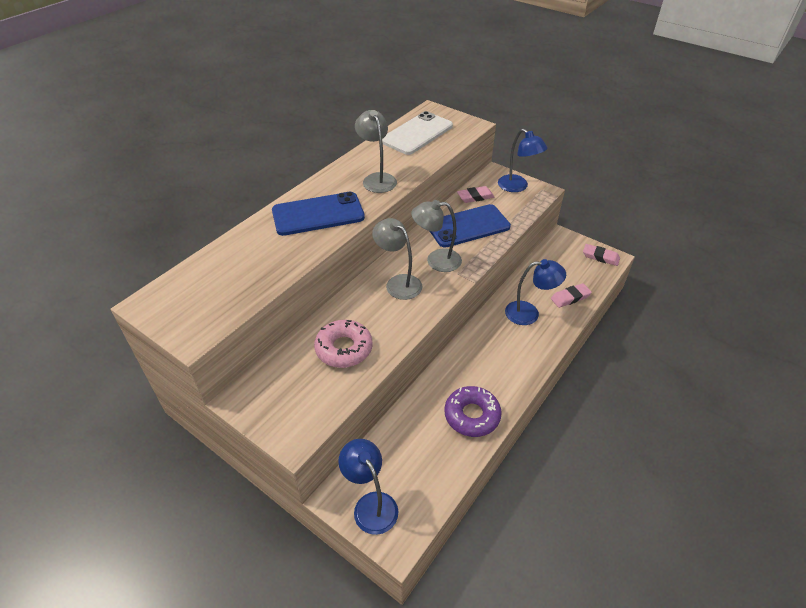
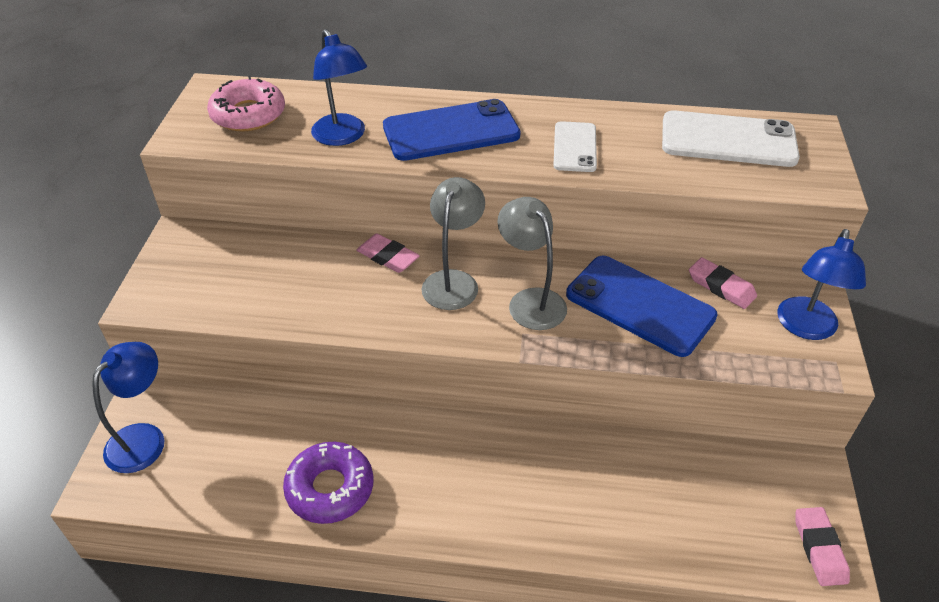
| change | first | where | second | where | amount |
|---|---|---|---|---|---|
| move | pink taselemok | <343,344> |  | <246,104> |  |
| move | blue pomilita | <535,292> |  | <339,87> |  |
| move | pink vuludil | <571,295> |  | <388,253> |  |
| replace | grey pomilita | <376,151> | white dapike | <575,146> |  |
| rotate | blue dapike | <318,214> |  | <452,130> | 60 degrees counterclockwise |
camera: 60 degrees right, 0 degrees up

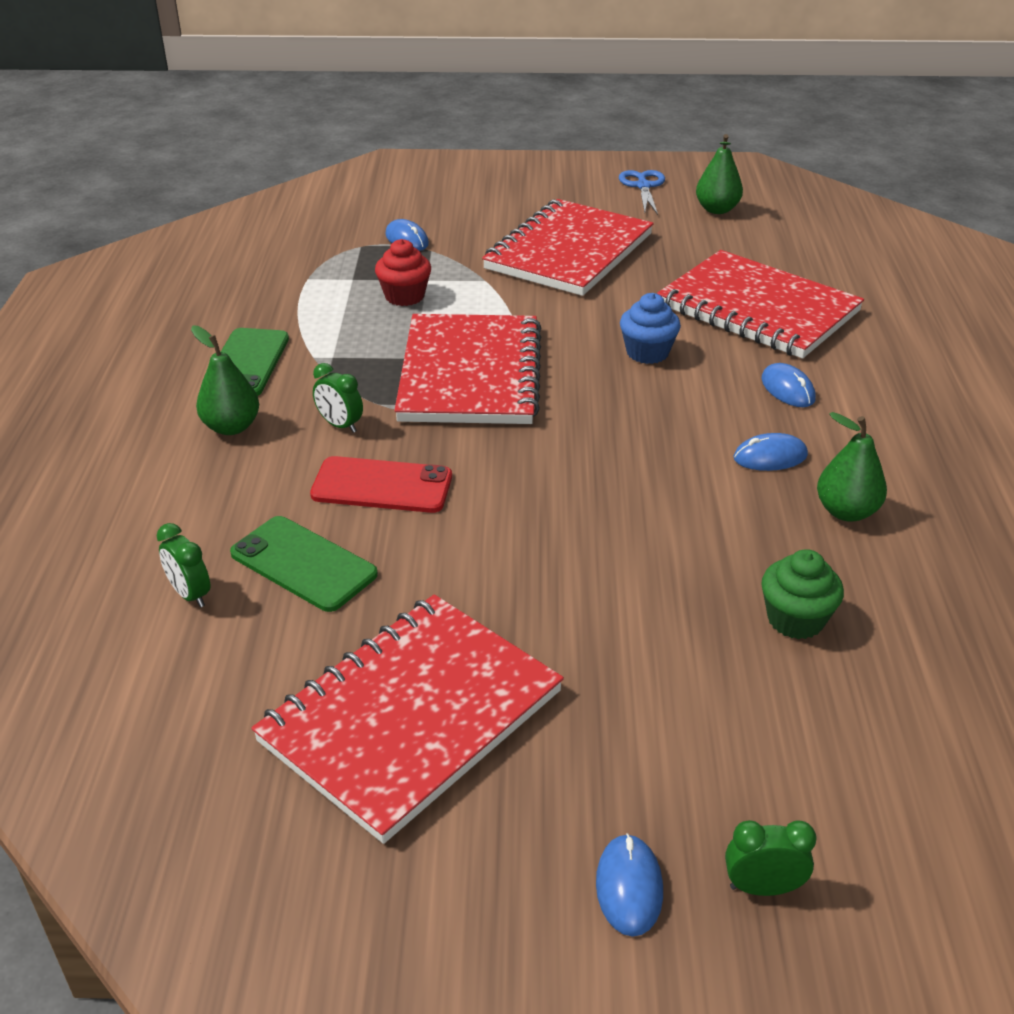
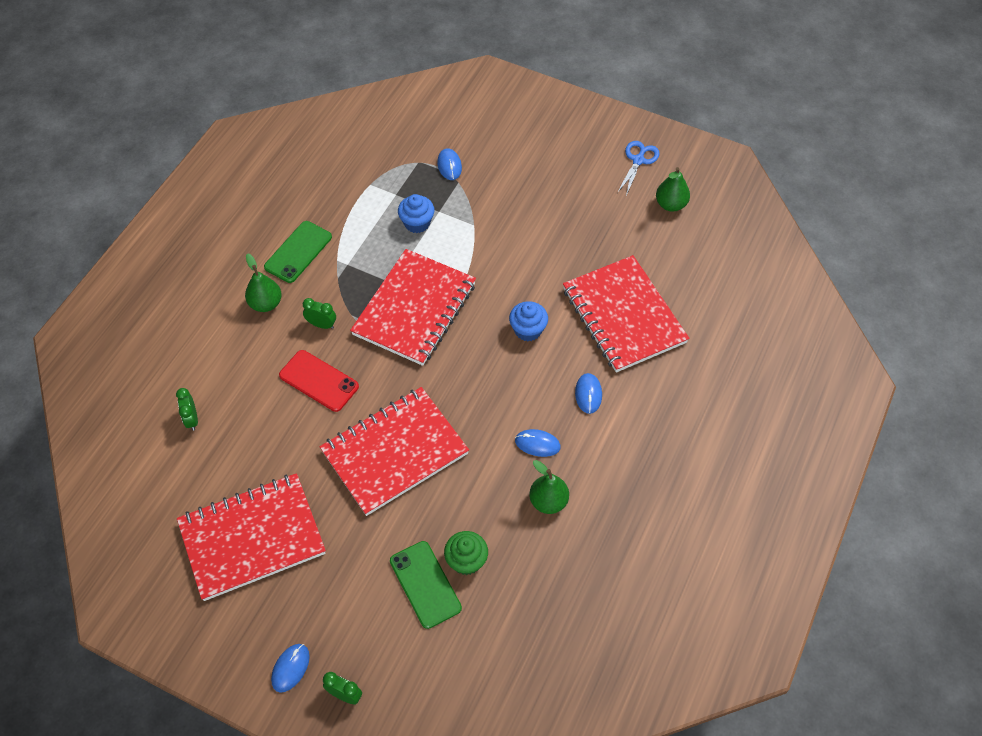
| change | first | where | second | where | amount |
|---|---|---|---|---|---|
| move | green dapike | <304,564> |  | <426,585> |  |
| move | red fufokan | <568,247> |  | <394,451> |  |
| recolor | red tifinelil | <403,272> | blue tifinelil | <416,213> |  |
| rotate | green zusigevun | <338,398> |  | <319,313> | 135 degrees clockwise |
camera: 25 degrees right, 20 degrees up

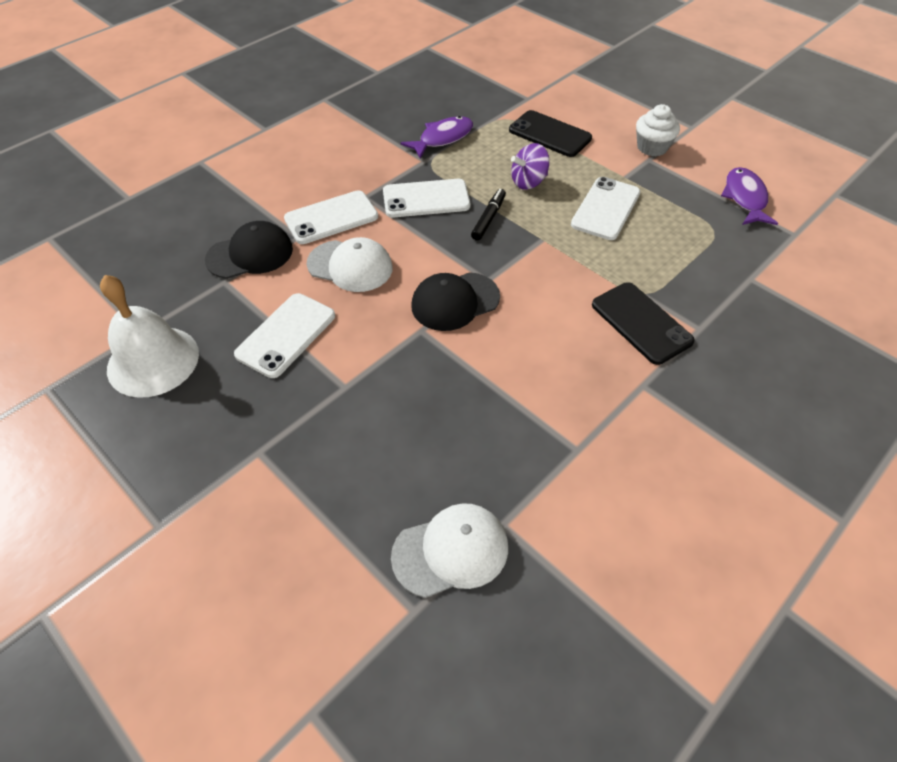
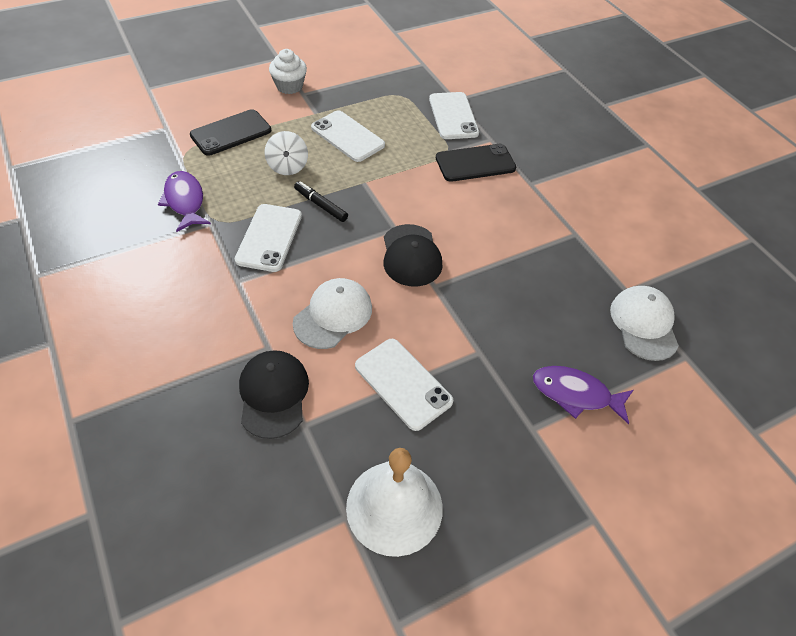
| change | first | where | second | where | amount |
|---|---|---|---|---|---|
| move | white dapike | <331,217> |  | <454,115> |  |
| move | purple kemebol | <749,196> |  | <583,395> |  |
| recolor | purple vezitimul | <530,166> | white vezitimul | <286,153> |  |
camera: 75 degrees left, 0 degrees up

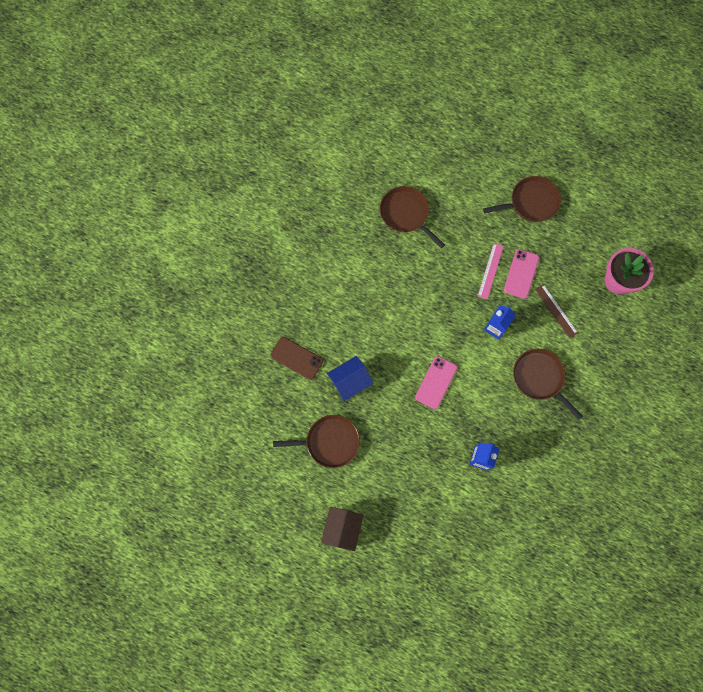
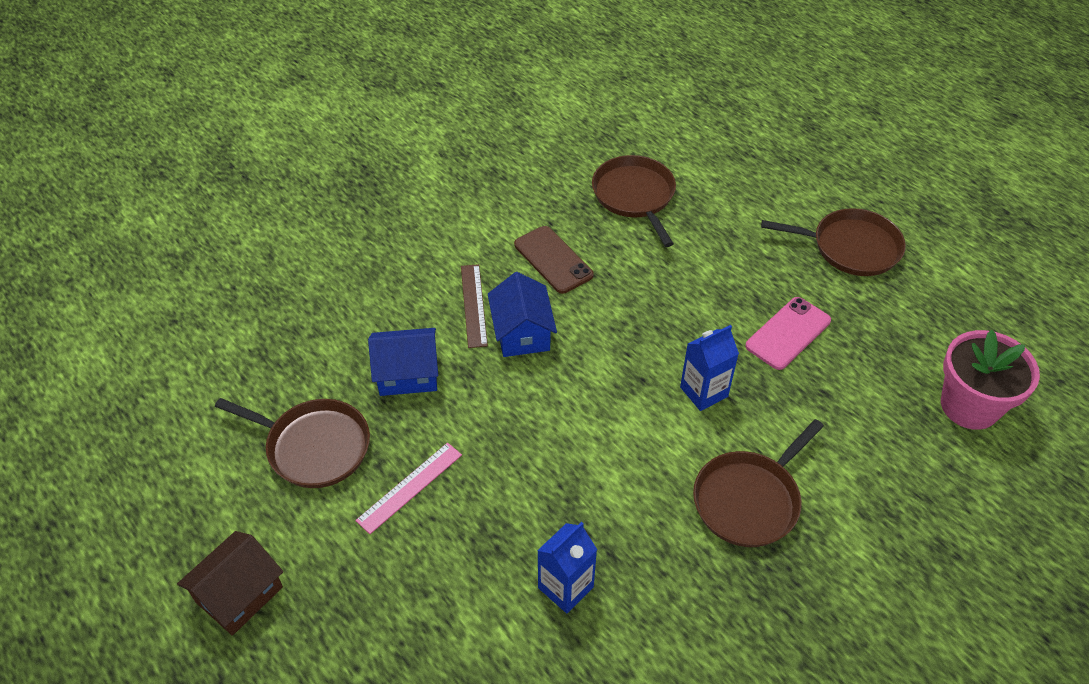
| change | first | where | second | where | amount |
|---|---|---|---|---|---|
| delete | pink dapike | <436,382> |  |  |  |
| insert |  |  | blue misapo | <522,314> |  |
| move | brown dapike | <296,358> |  | <554,260> |  |
| move | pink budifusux | <491,271> |  | <408,488> |  |
| move | brown budifusux | <556,311> |  | <474,306> |  |
| rotate | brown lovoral | <548,384> |  | <758,483> | 120 degrees counterclockwise |
camera: 25 degrees right, 25 degrees down

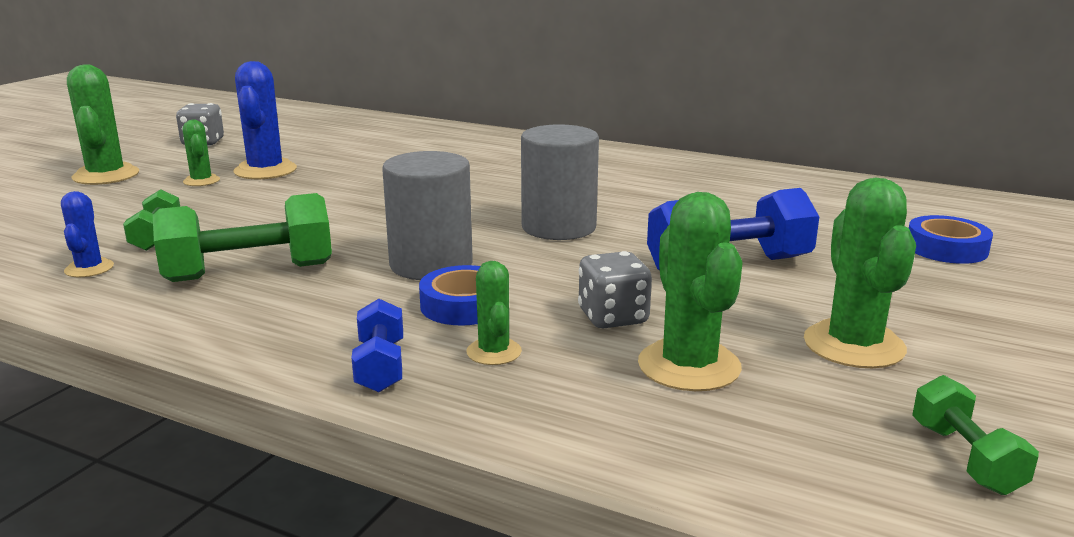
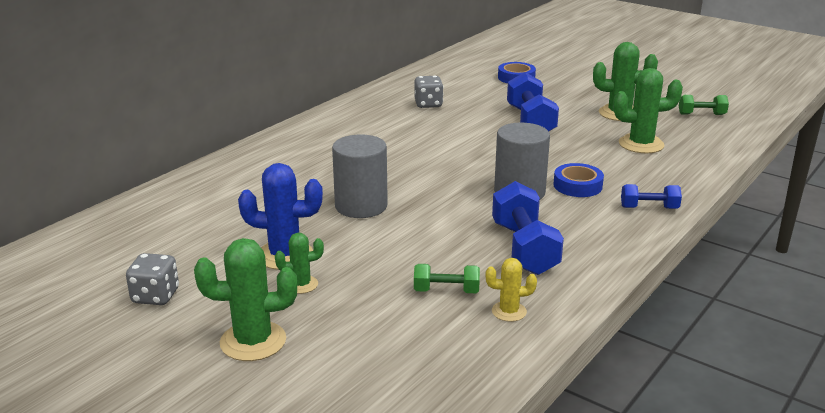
| change | first | where | second | where | amount |
|---|---|---|---|---|---|
| delete | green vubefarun | <494,313> |  |  |  |
| move | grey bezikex | <560,182> |  | <360,176> |  |
| move | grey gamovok | <615,289> |  | <428,91> |  |
| recolor | blue vubefarun | <87,234> | yellow vubefarun | <511,290> |  |
| recolor | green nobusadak | <242,237> | blue nobusadak | <528,228> |  |
camera: 80 degrees left, 5 degrees up

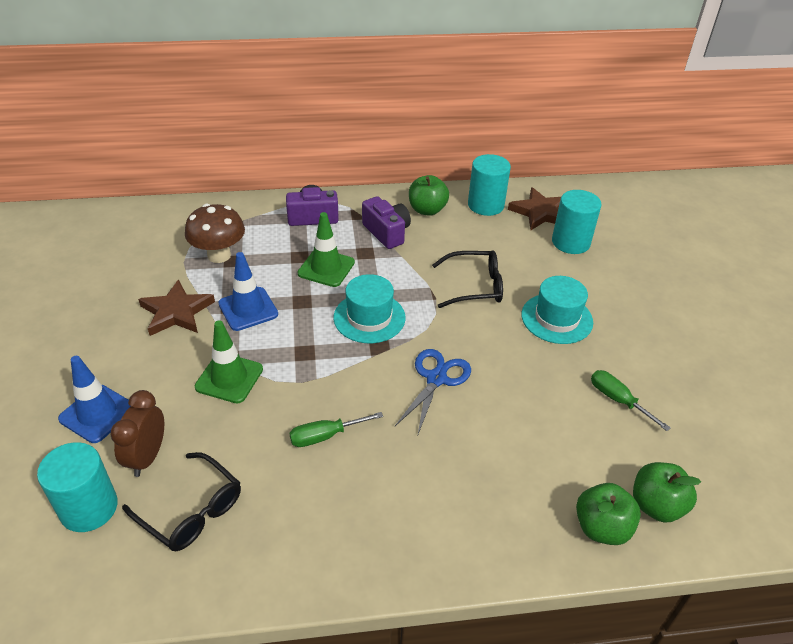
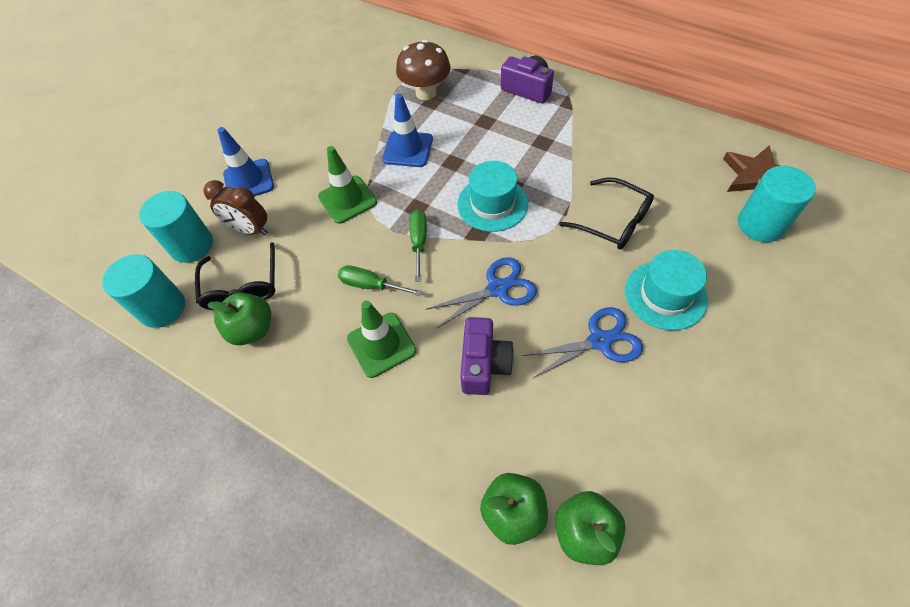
| change | first | where | second | where | amount |
|---|---|---|---|---|---|
| delete | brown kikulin | <176,307> |  |  |  |
| insert |  |  | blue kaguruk | <582,342> |  |
| move | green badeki | <326,249> |  | <381,339> |  |
| move | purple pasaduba | <386,222> |  | <487,356> |  |
| move | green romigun | <429,195> |  | <239,318> |  |
| move | turquoise bezikex | <489,185> |  | <143,291> |  |
| move | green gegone | <631,400> |  | <418,246> |  |
| rotate | brown zusigevun | <137,433> |  | <235,208> | 120 degrees counterclockwise |
camera: 45 degrees right, 15 degrees up

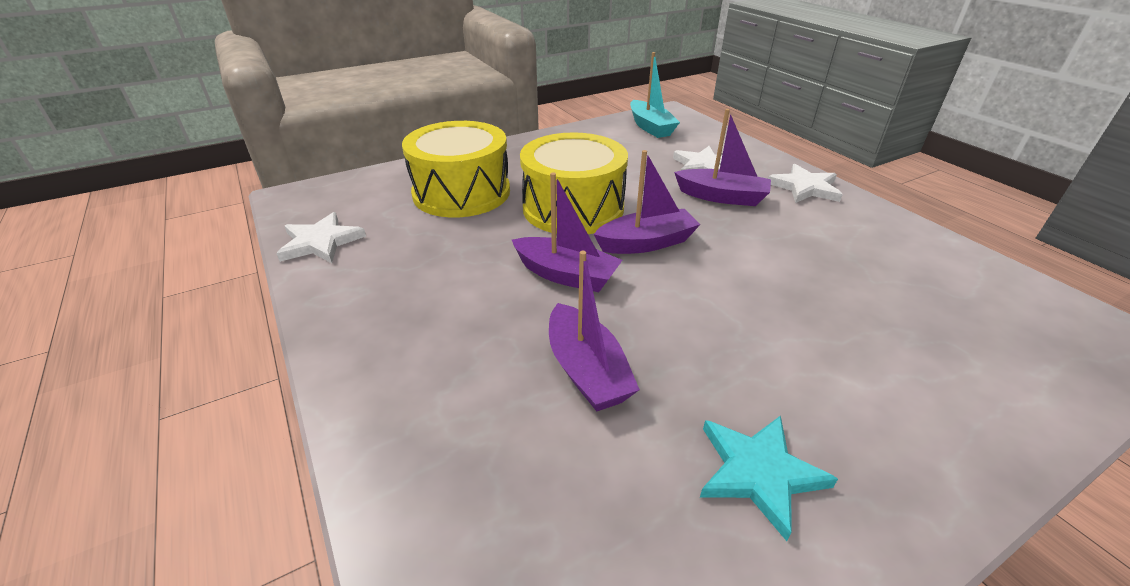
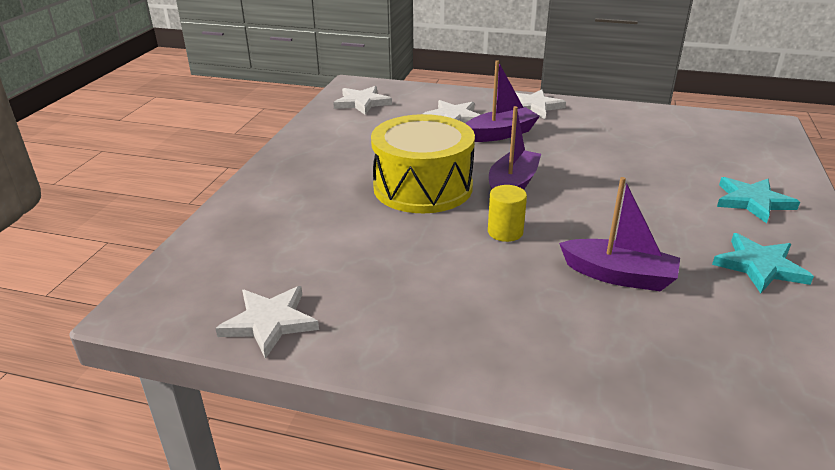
| change | first | where | second | where | amount |
|---|---|---|---|---|---|
| delete | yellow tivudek | <456,169> |  |  |  |
| insert |  |  | turquoise kikulin | <758,200> |  |
| replace | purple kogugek | <567,232> | yellow bezikex | <507,213> |  |
| replace | turquoise kogugek | <655,95> | white kikulin | <362,100> |  |
camera: 45 degrees left, 5 degrees down

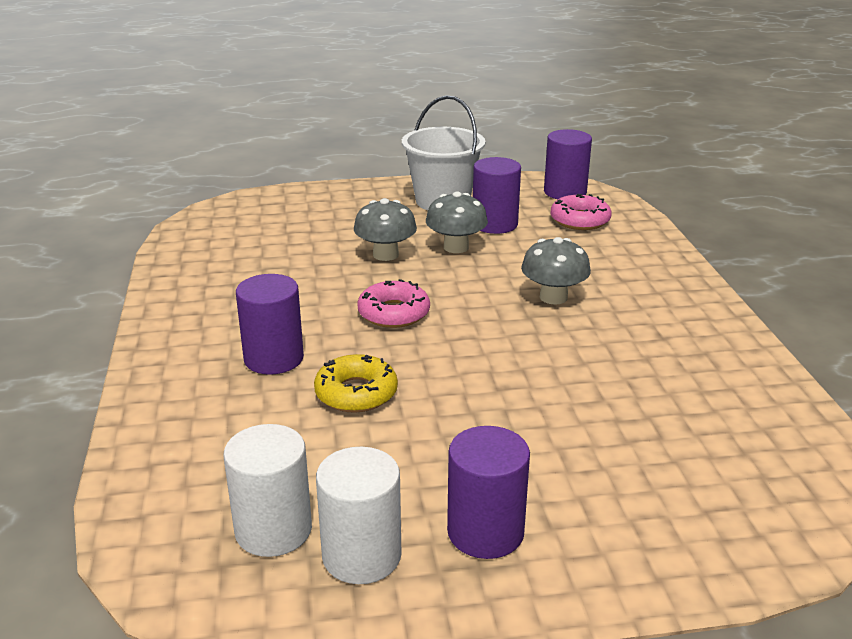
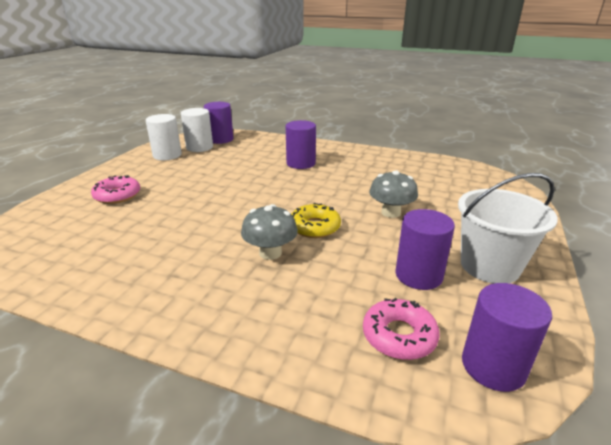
| change | first | where | second | where | amount |
|---|---|---|---|---|---|
| delete | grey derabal | <457,222> |  |  |  |
| move | yellow taselemok | <356,383> |  | <316,220> |  |
| move | pink taselemok | <393,303> |  | <115,189> |  |
| move | purple bezikex | <488,492> |  | <218,123> |  |
camera: 120 degrees right, 0 degrees up

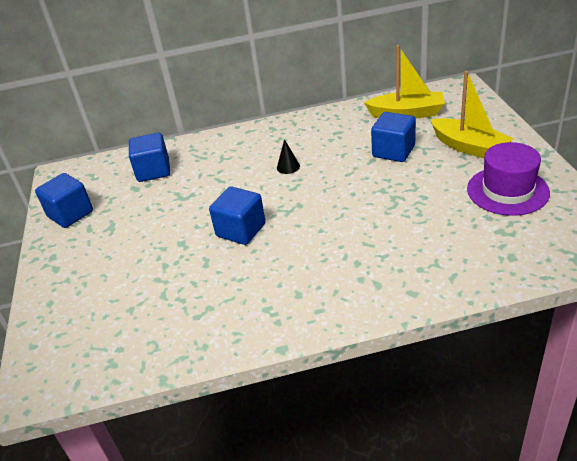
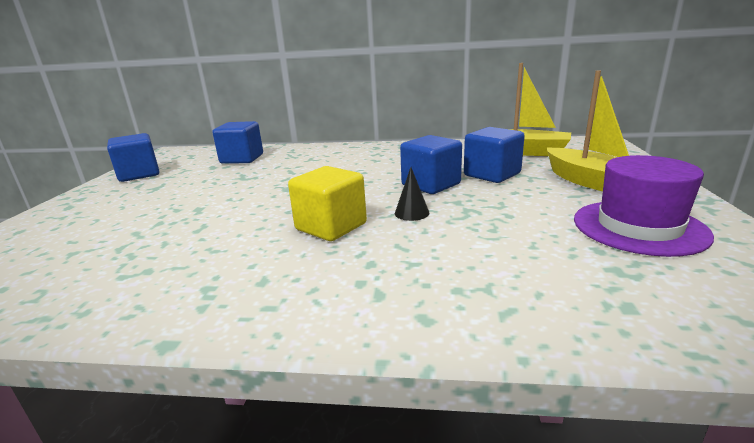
| change | first | where | second | where | amount |
|---|---|---|---|---|---|
| insert |  |  | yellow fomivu | <327,203> |  |
| move | blue fomivu | <237,215> |  | <431,164> |  |
| move | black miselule | <288,156> |  | <412,194> |  |
camera: 15 degrees right, 15 degrees down

